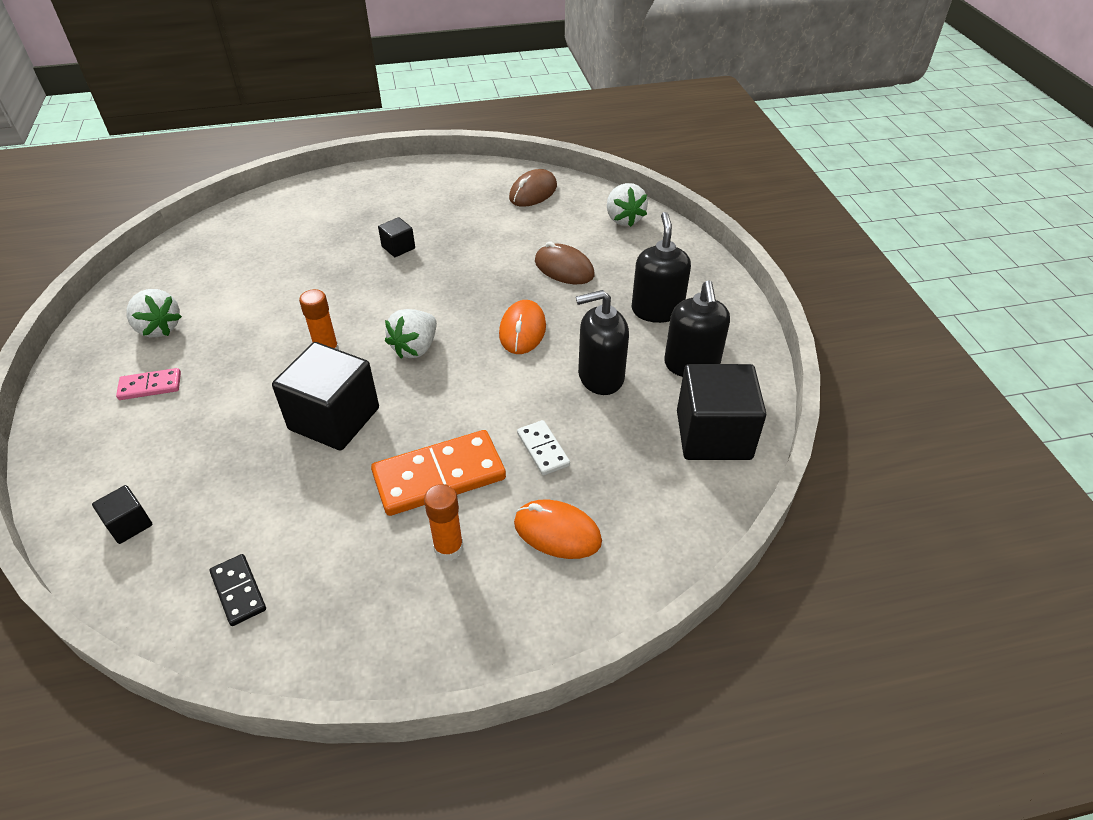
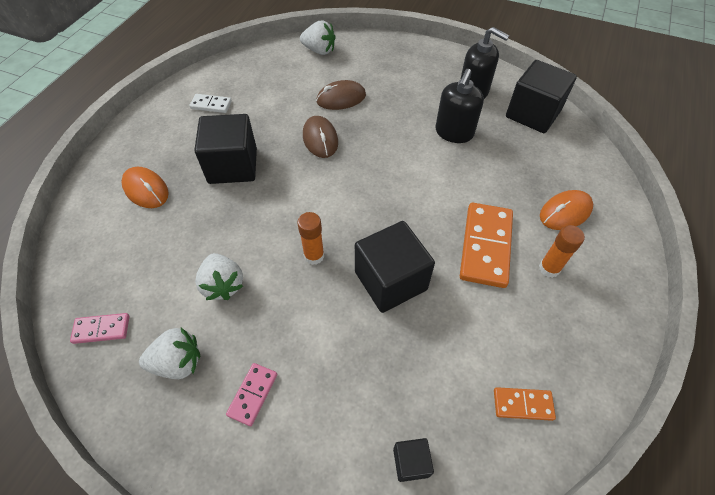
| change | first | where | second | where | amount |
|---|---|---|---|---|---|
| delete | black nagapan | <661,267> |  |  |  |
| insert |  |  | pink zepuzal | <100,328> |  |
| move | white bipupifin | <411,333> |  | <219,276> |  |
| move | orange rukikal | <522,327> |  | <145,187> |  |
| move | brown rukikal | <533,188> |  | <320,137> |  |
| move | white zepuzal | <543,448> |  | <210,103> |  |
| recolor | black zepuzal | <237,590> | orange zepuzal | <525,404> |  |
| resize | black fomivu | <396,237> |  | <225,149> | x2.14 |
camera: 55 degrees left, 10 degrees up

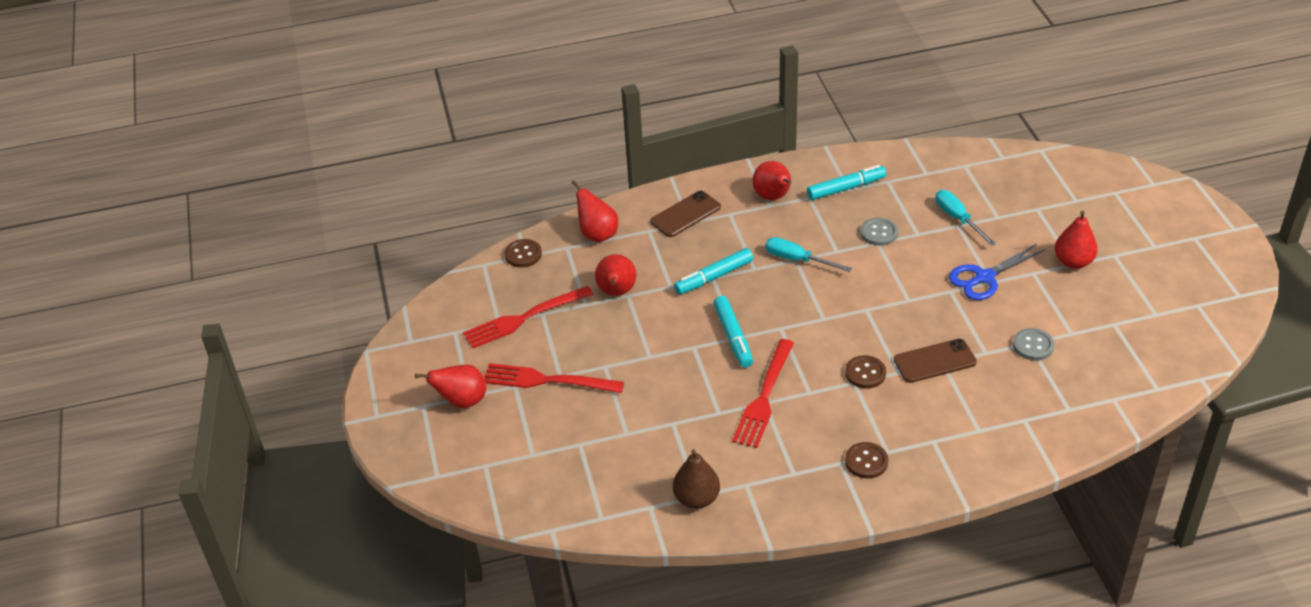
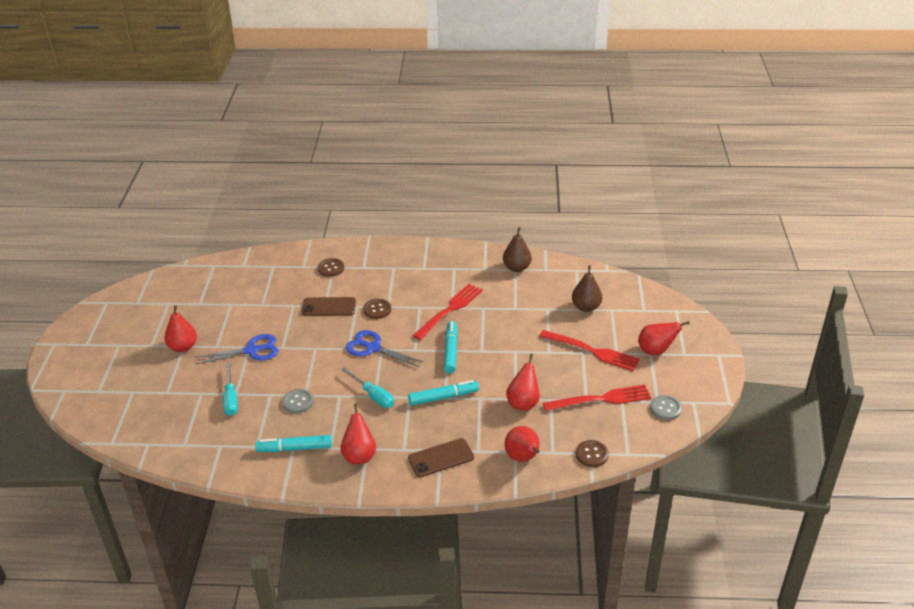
| change | first | where | second | where | amount |
|---|---|---|---|---|---|
| insert |  |  | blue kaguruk | <385,348> |  |
| insert |  |  | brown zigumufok | <587,288> |  |
| move | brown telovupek | <866,460> |  | <331,267> |  |
| move | grey telovupek | <1033,344> |  | <666,407> |  |
camera: 165 degrees left, 5 degrees down

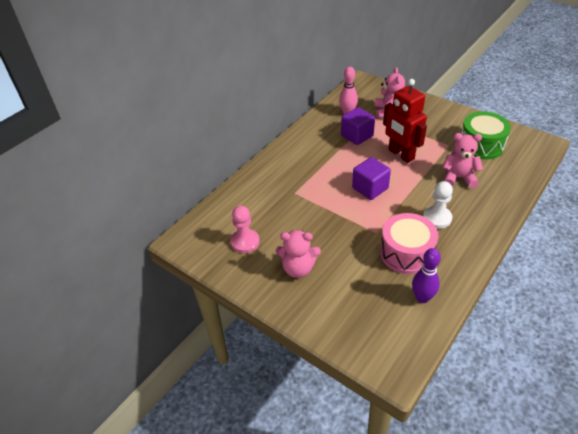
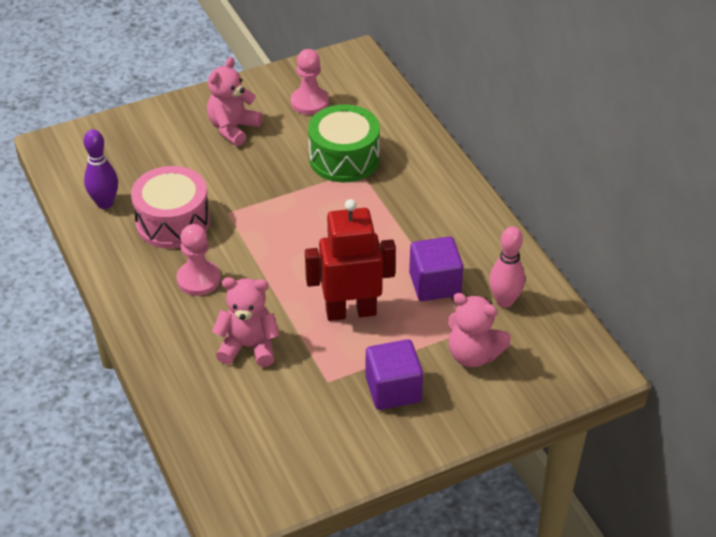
| change | first | where | second | where | amount |
|---|---|---|---|---|---|
| move | purple fomivu | <371,178> |  | <394,374> |  |
| move | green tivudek | <486,135> |  | <344,143> |  |
| recolor | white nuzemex | <438,205> | pink nuzemex | <198,260> |  |
| rotate | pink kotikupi | <462,160> |  | <246,322> | 120 degrees counterclockwise |
camera: 115 degrees right, 0 degrees up

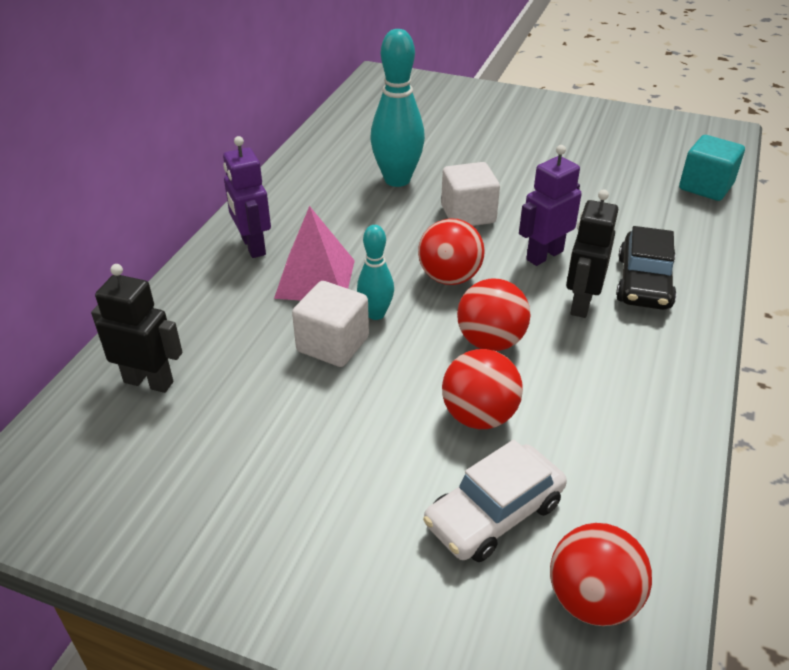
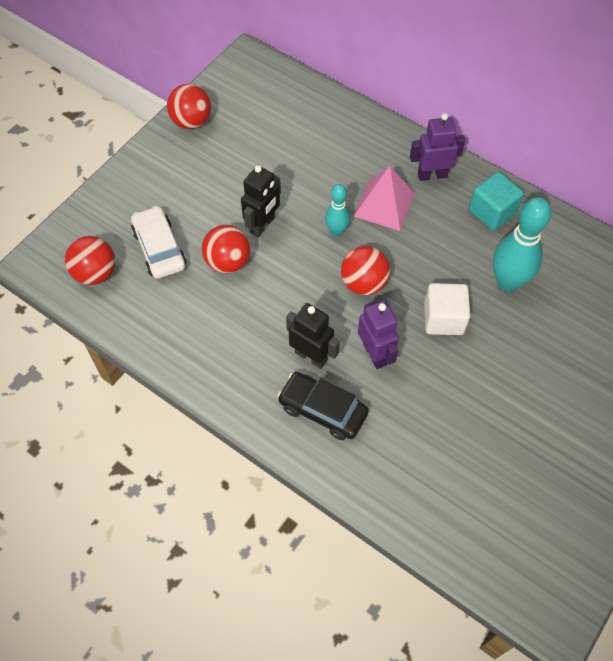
| change | first | where | second | where | amount |
|---|---|---|---|---|---|
| delete | white fomivu | <330,324> |  |  |  |
| move | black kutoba | <136,328> |  | <261,201> |  |
| move | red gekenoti | <494,315> |  | <189,106> |  |
| move | turquoise fomivu | <712,168> |  | <496,201> |  |
camera: 105 degrees right, 20 degrees up

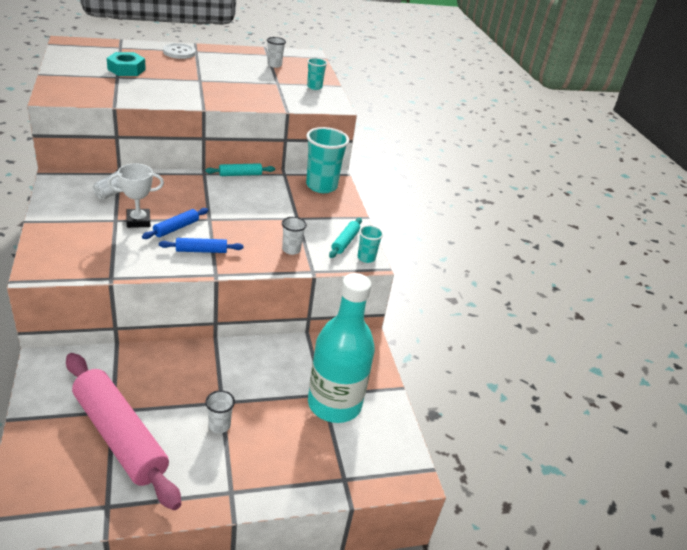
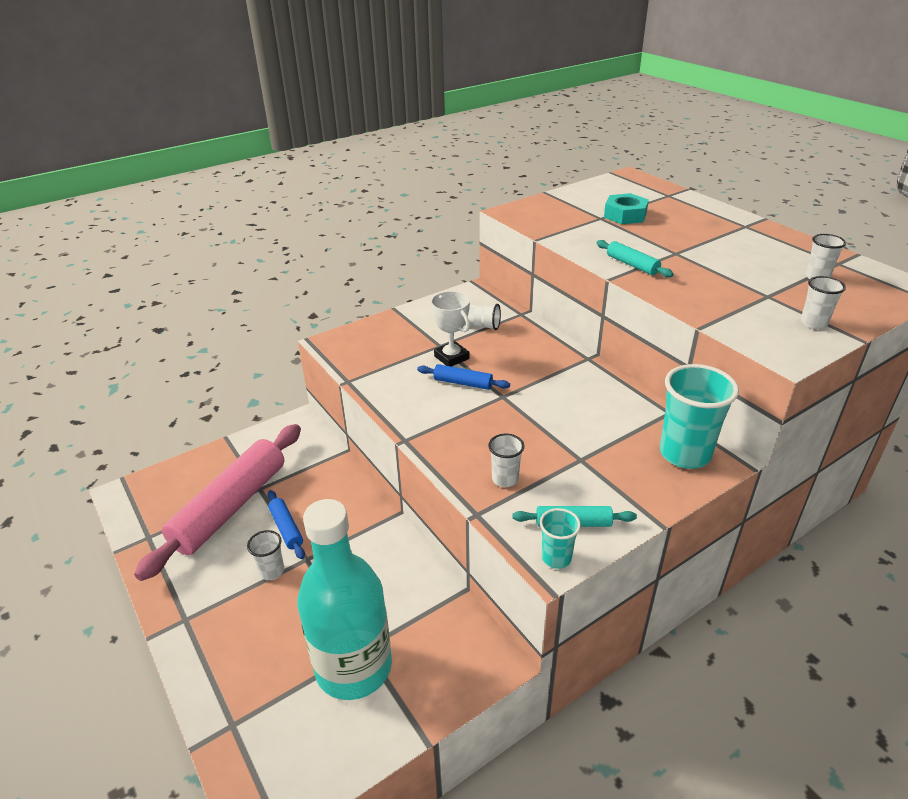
| change | first | where | second | where | amount |
|---|---|---|---|---|---|
| delete | white telovupek | <179,51> |  |  |  |
| move | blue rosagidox | <201,245> |  | <286,524> |  |
| move | turquoise rosagidox | <240,169> |  | <635,258> |  |
| recolor | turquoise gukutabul | <317,74> | white gukutabul | <823,302> |  |
camera: 75 degrees right, 0 degrees up

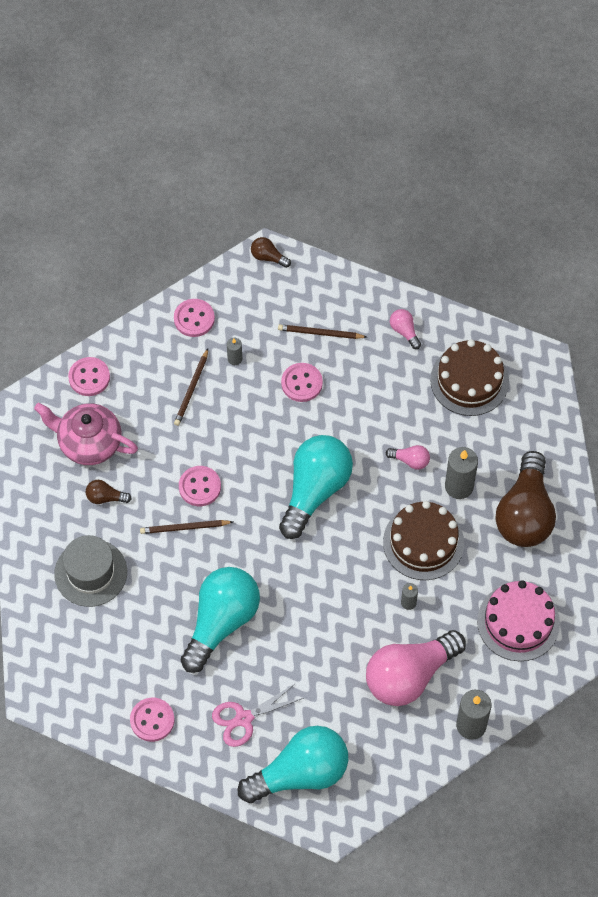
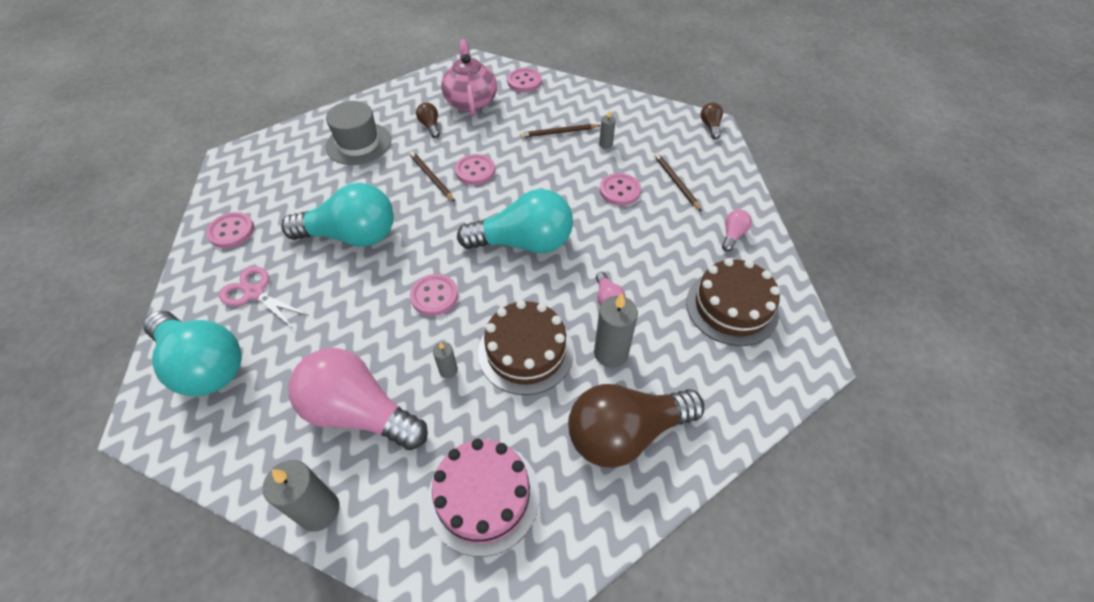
| change | first | where | second | where | amount |
|---|---|---|---|---|---|
| move | pink telovupek | <194,318> |  | <434,295> |  |
camera: 60 degrees right, 10 degrees down

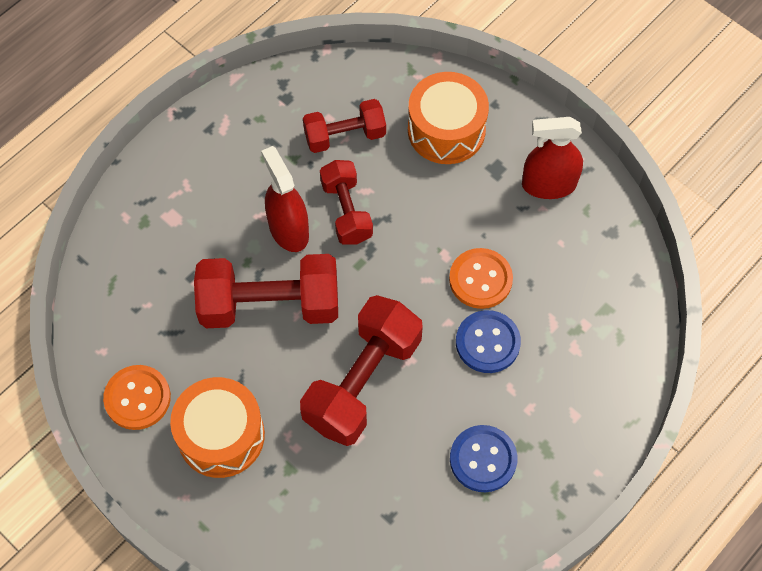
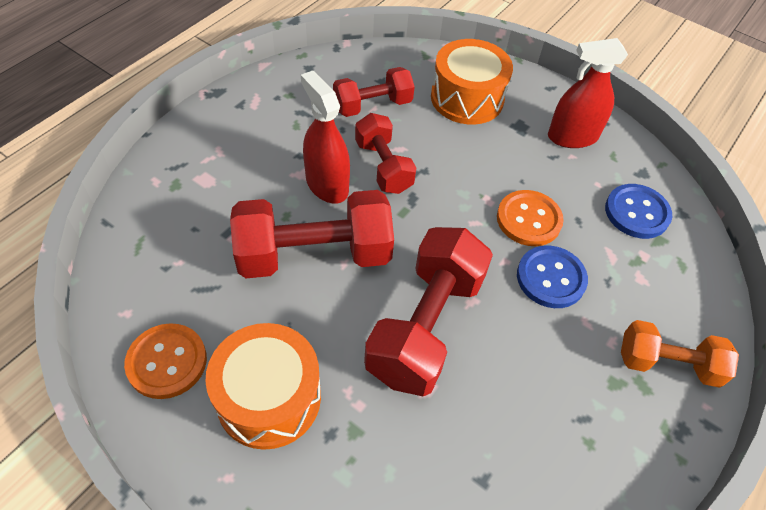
| change | first | where | second | where | amount |
|---|---|---|---|---|---|
| insert |  |  | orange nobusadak | <680,354> |  |
| move | blue telovupek | <484,458> |  | <638,211> |  |
camera: 10 degrees left, 10 degrees down

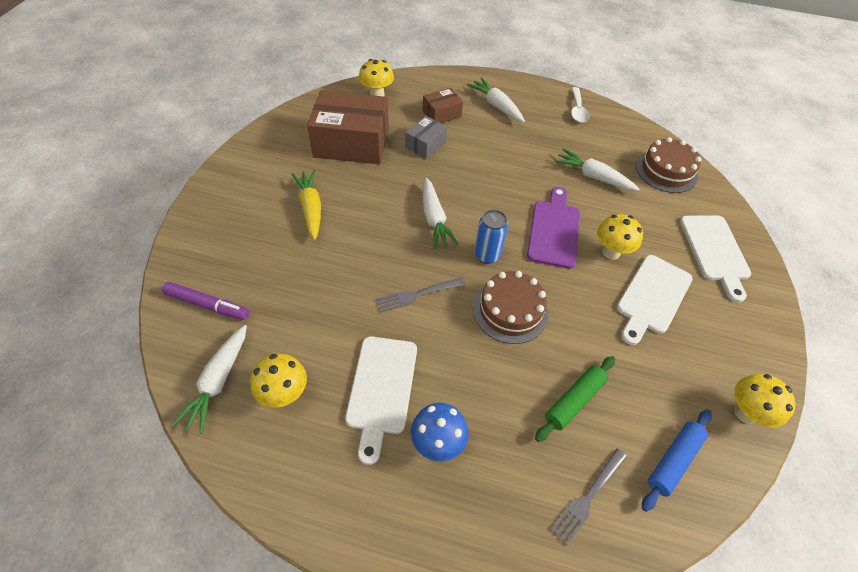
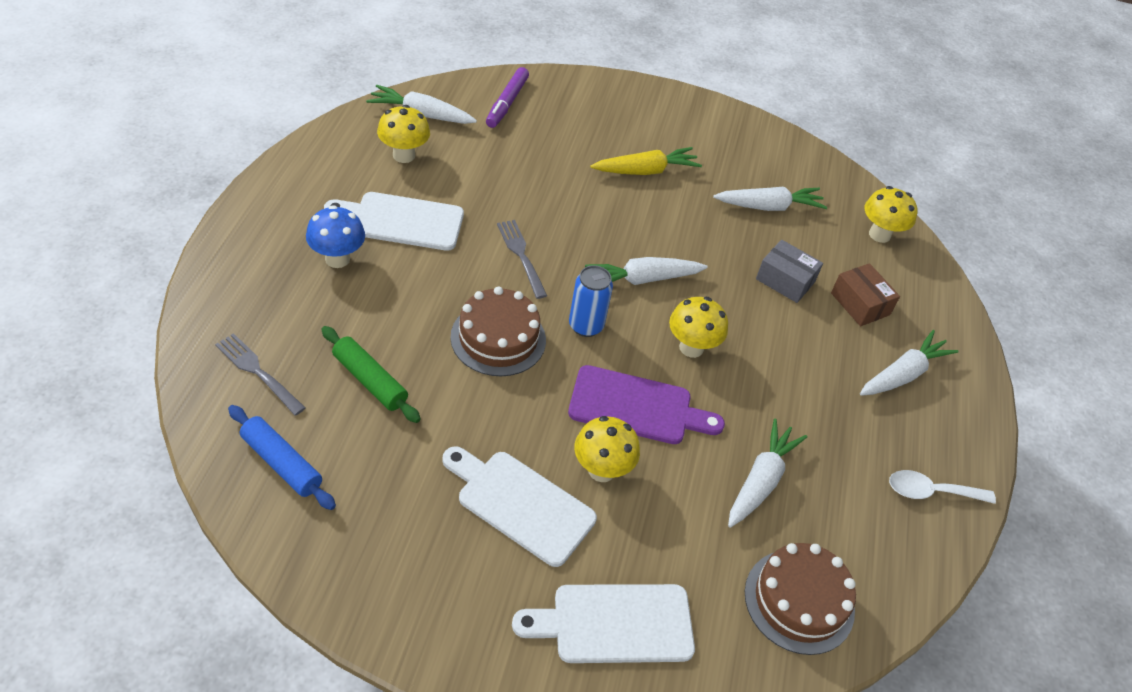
| change | first | where | second | where | amount |
|---|---|---|---|---|---|
| move | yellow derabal | <765,401> |  | <698,327> |  |
| replace | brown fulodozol | <348,127> | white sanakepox | <770,199> |  |
camera: 85 degrees right, 5 degrees down

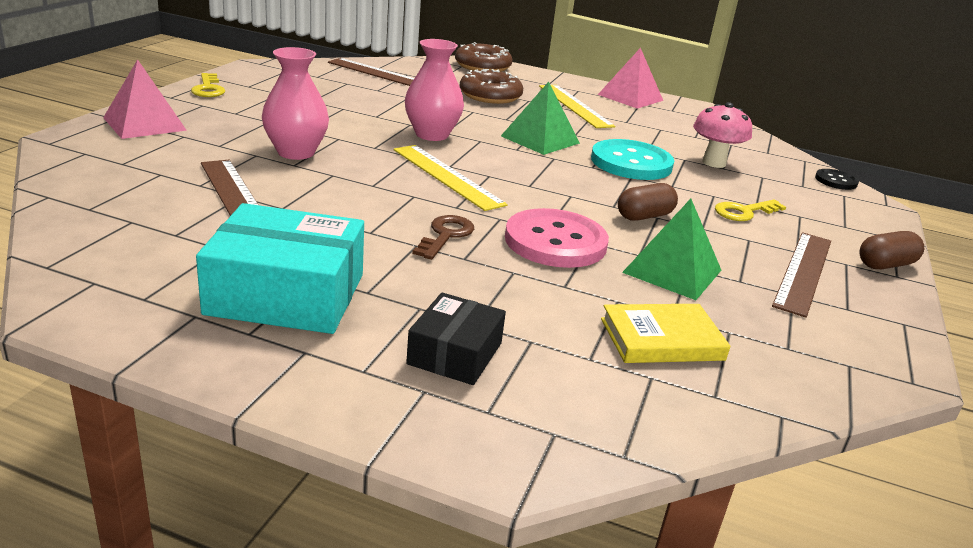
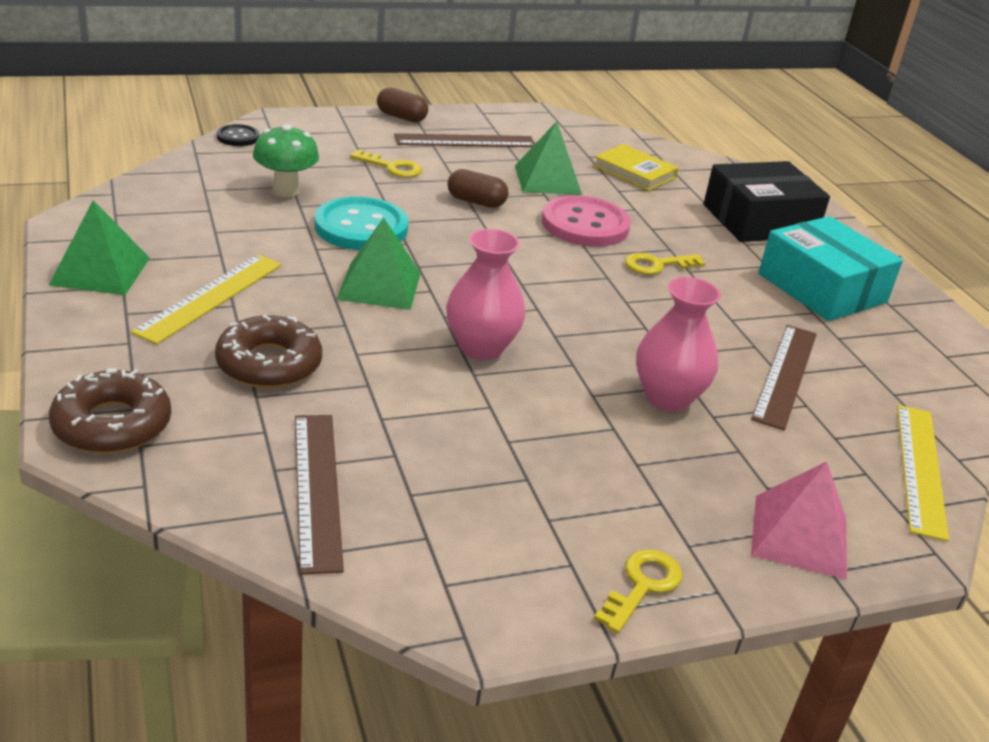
| change | first | where | second | where | amount |
|---|---|---|---|---|---|
| move | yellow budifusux | <451,178> |  | <923,473> |  |
| recolor | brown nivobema | <443,237> | yellow nivobema | <665,264> |  |
| recolor | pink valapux | <630,78> | green valapux | <99,247> |  |
| recolor | pink derabal | <722,135> | green derabal | <286,160> |  |
| resize | black fulodozol | <456,339> |  | <767,201> | x1.74 |
camera: 130 degrees left, 5 degrees up

